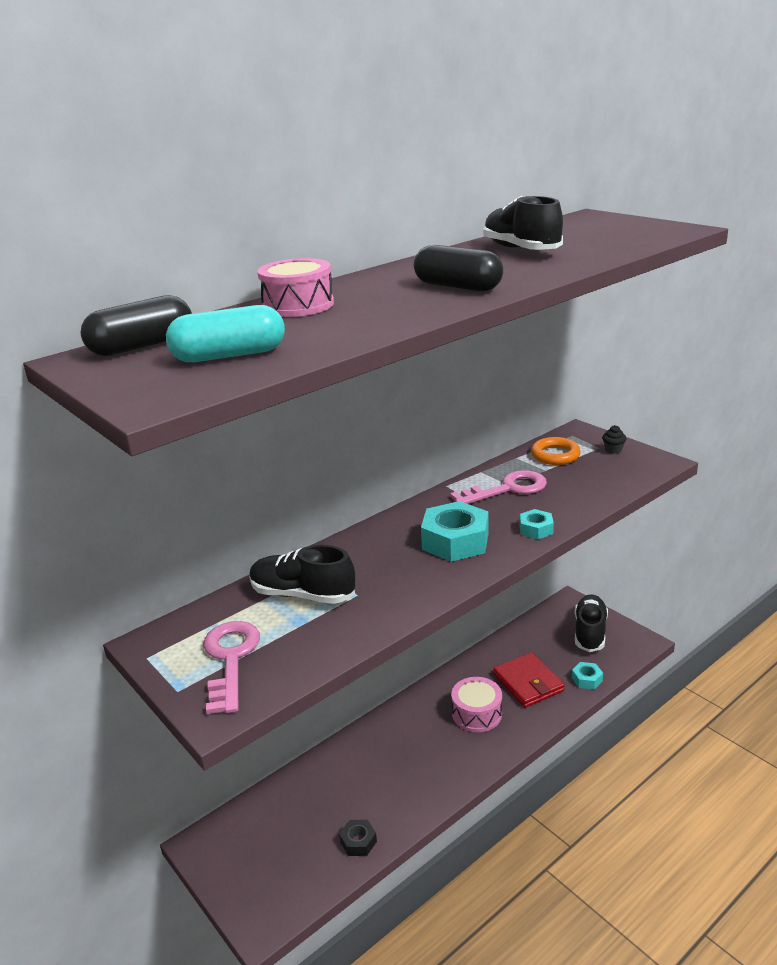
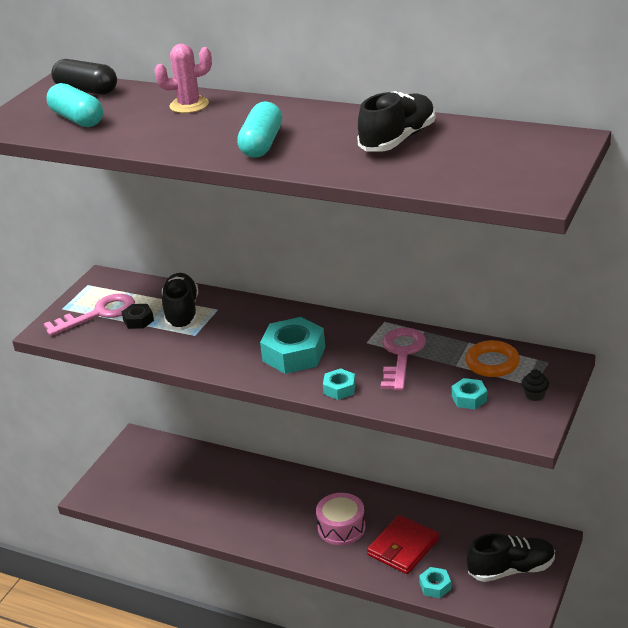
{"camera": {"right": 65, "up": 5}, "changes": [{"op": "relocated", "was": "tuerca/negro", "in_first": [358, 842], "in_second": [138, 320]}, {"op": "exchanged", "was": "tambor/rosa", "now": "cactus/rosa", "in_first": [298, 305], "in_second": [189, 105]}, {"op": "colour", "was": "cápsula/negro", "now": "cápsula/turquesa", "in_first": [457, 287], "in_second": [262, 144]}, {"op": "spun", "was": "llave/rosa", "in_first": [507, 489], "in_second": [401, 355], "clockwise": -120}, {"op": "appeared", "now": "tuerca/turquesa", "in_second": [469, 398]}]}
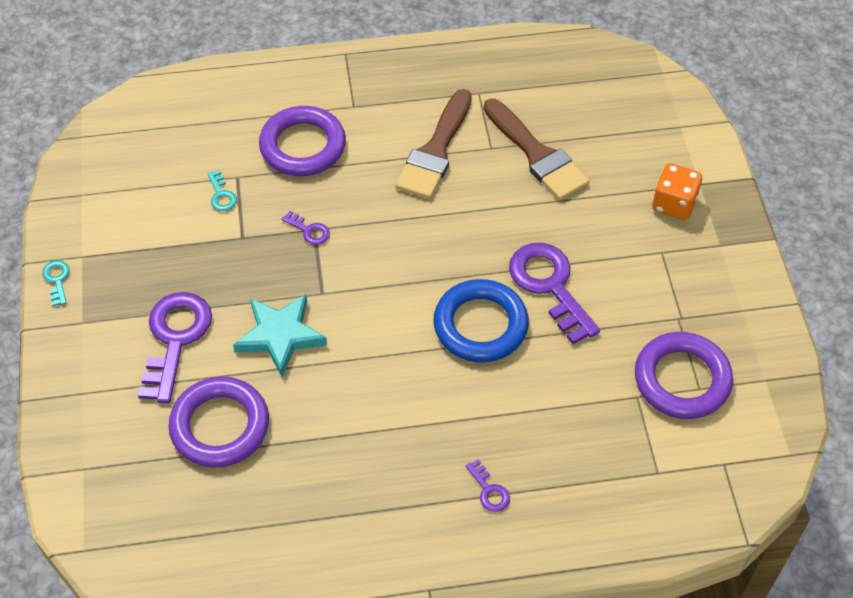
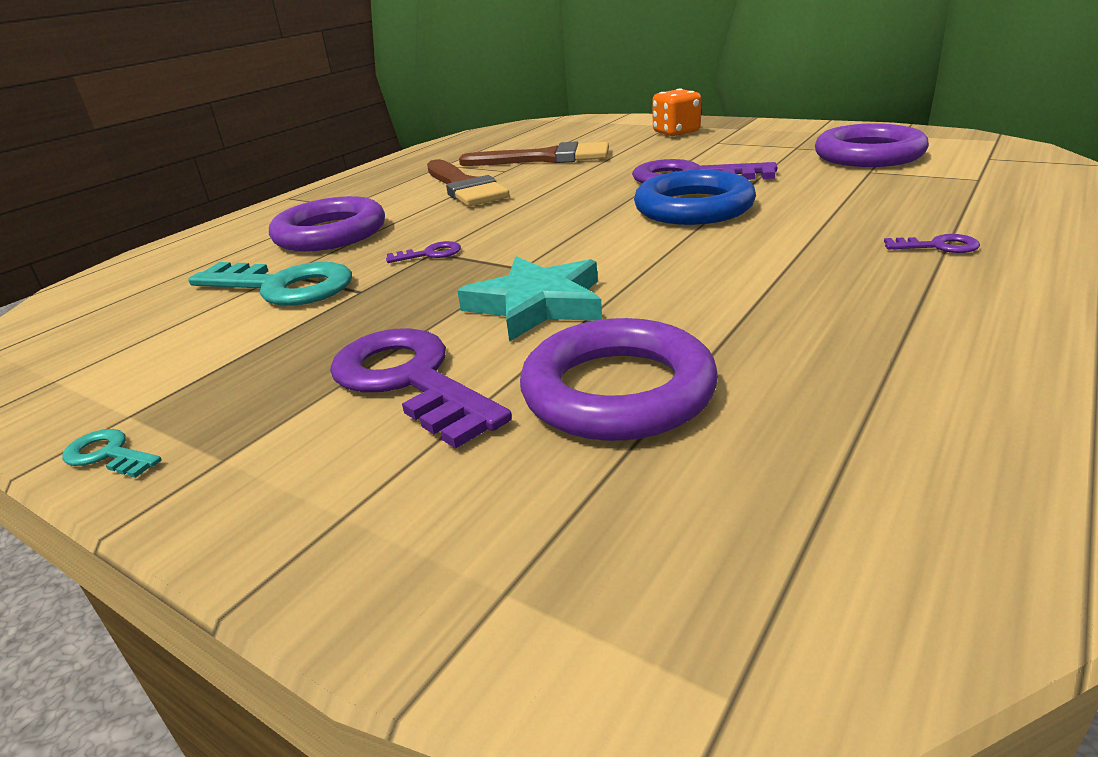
{"camera": {"right": -45, "up": -25}, "changes": [{"op": "size", "was": "llave/turquesa", "in_first": [221, 195], "in_second": [283, 287], "ratio": 2.26}]}
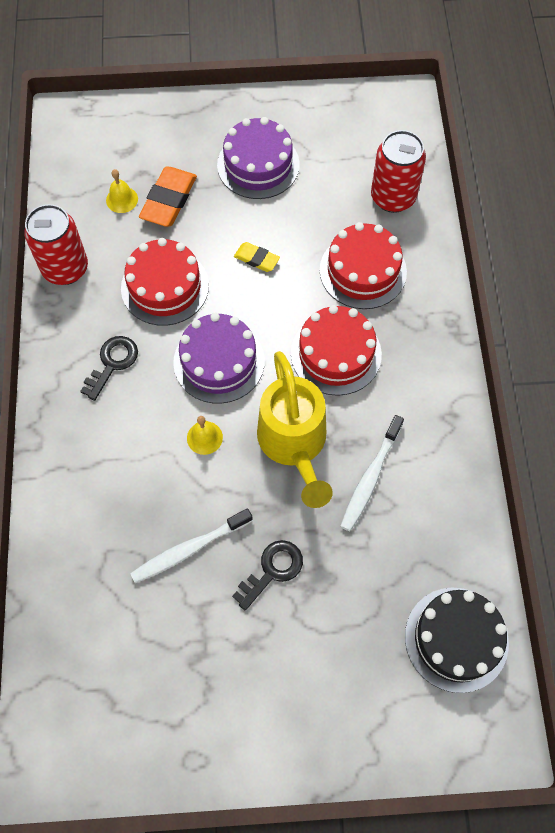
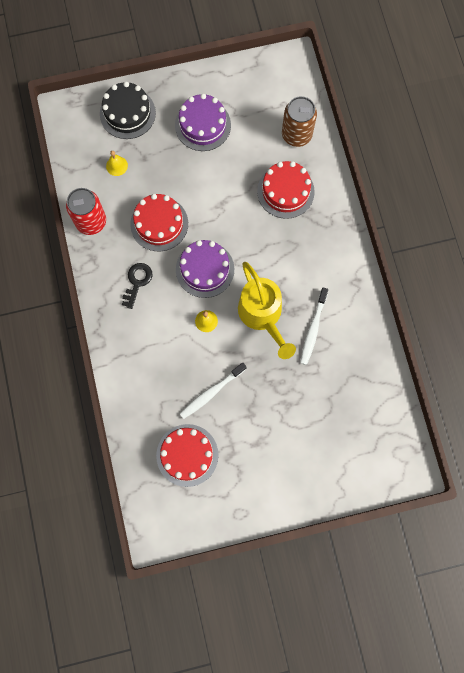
{"camera": {"right": -10, "up": 10}, "changes": [{"op": "relocated", "was": "tarta/negro", "in_first": [456, 639], "in_second": [127, 113]}, {"op": "relocated", "was": "tarta/rojo", "in_first": [336, 354], "in_second": [187, 455]}, {"op": "colour", "was": "lata/rojo", "now": "lata/marrón", "in_first": [393, 197], "in_second": [296, 135]}, {"op": "missing", "was": "goma de borrar/naranja", "in_first": [169, 200]}, {"op": "missing", "was": "llave/negro", "in_first": [272, 570]}, {"op": "missing", "was": "goma de borrar/amarillo", "in_first": [256, 259]}]}
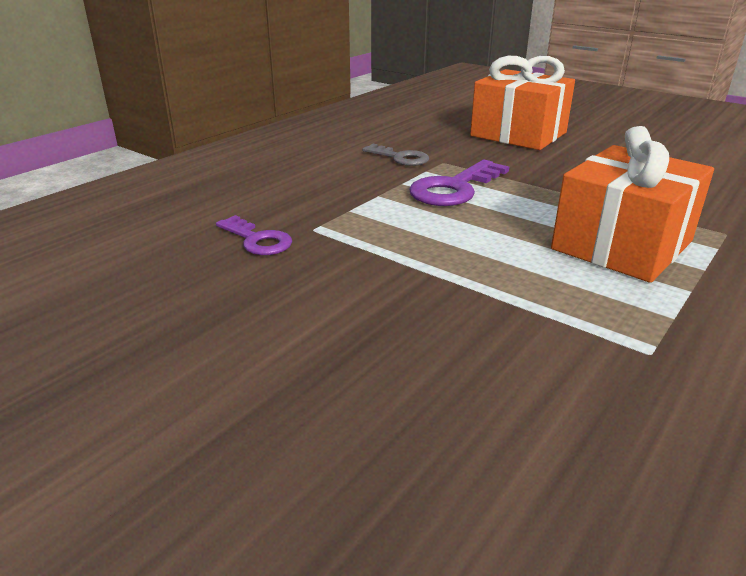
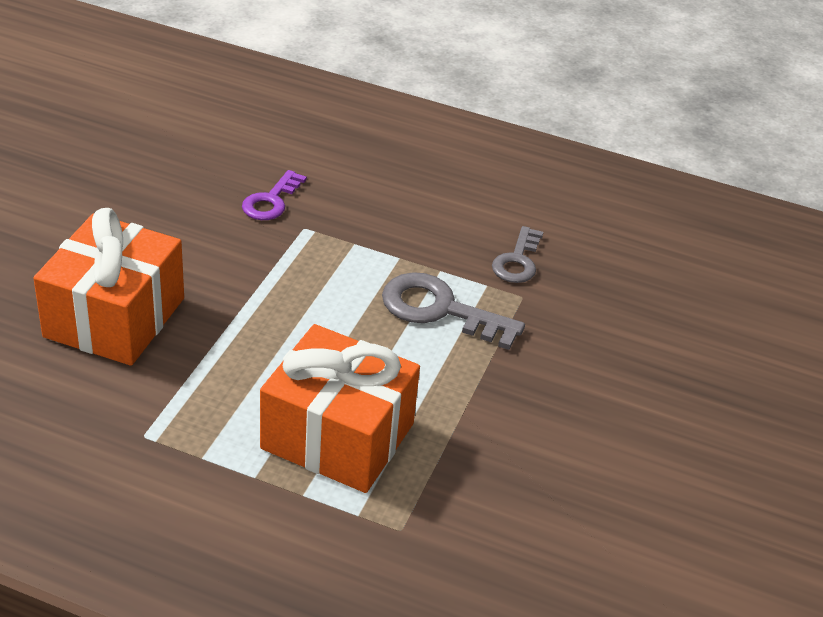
{"camera": {"right": 70, "up": 10}, "changes": [{"op": "relocated", "was": "regalo/naranja", "in_first": [518, 134], "in_second": [115, 317]}, {"op": "colour", "was": "llave/morado", "now": "llave/gris", "in_first": [454, 188], "in_second": [440, 310]}]}
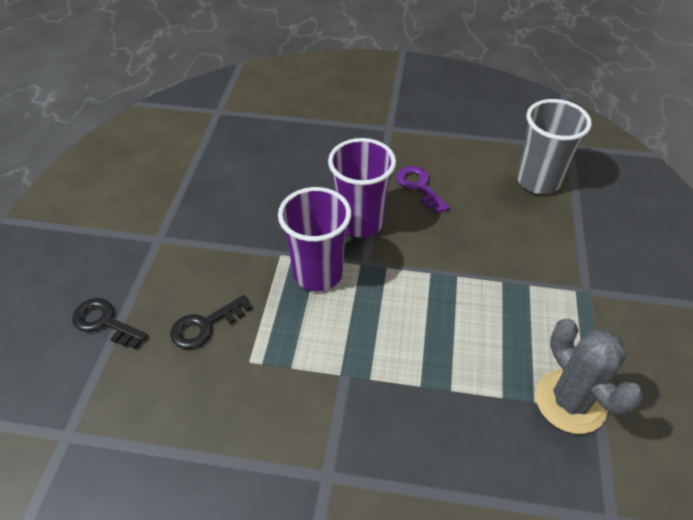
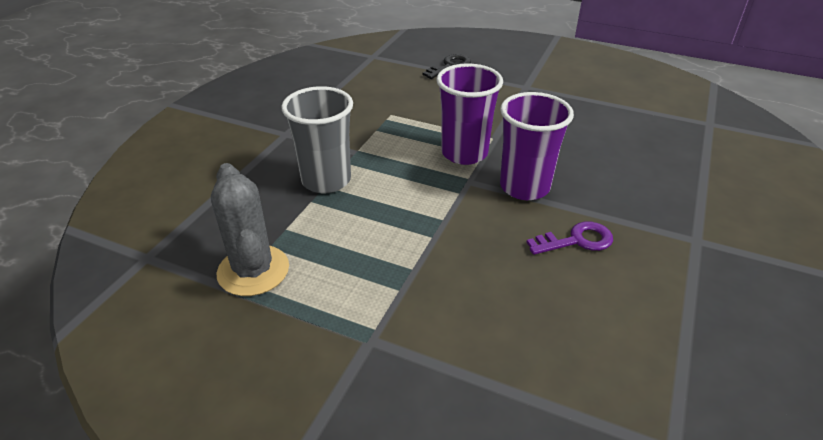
{"camera": {"right": 105, "up": -10}, "changes": [{"op": "spun", "was": "cactus/gris", "in_first": [570, 401], "in_second": [253, 270], "clockwise": 75}, {"op": "relocated", "was": "vaso/gris", "in_first": [538, 181], "in_second": [326, 180]}, {"op": "missing", "was": "llave/negro", "in_first": [205, 325]}]}
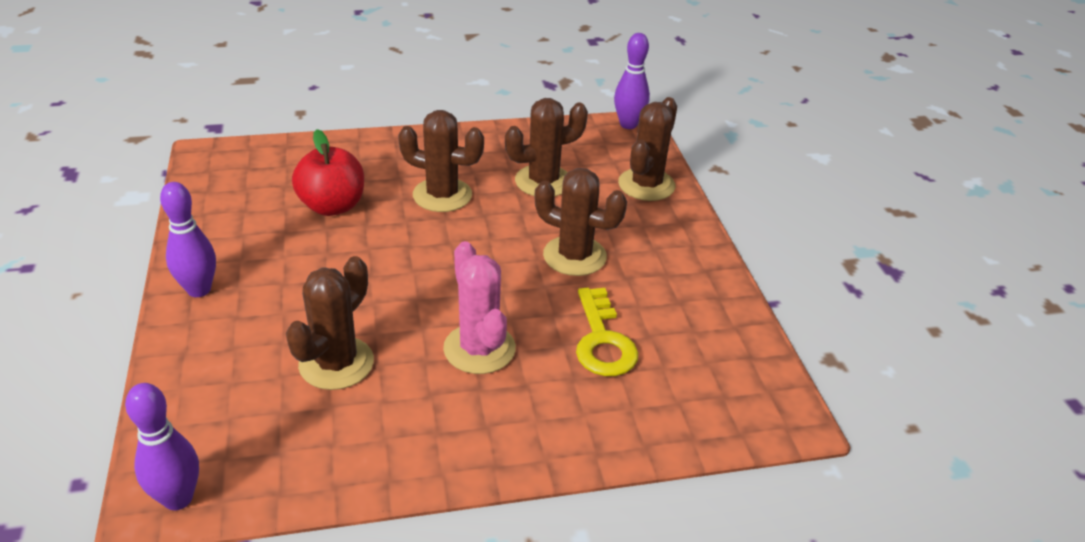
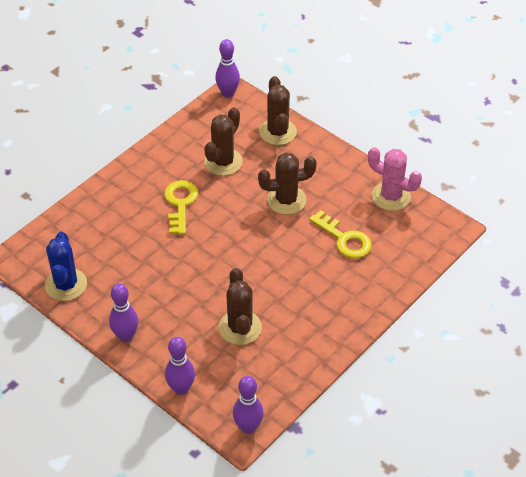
{"camera": {"right": -35, "up": 10}, "changes": [{"op": "appeared", "now": "cactus/azul", "in_second": [66, 285]}, {"op": "exchanged", "was": "cactus/marrón", "now": "llave/amarillo", "in_first": [442, 195], "in_second": [180, 203]}, {"op": "appeared", "now": "bolo/morado", "in_second": [181, 388]}, {"op": "relocated", "was": "cactus/rosa", "in_first": [479, 349], "in_second": [391, 196]}, {"op": "missing", "was": "manzana/rojo", "in_first": [332, 206]}]}
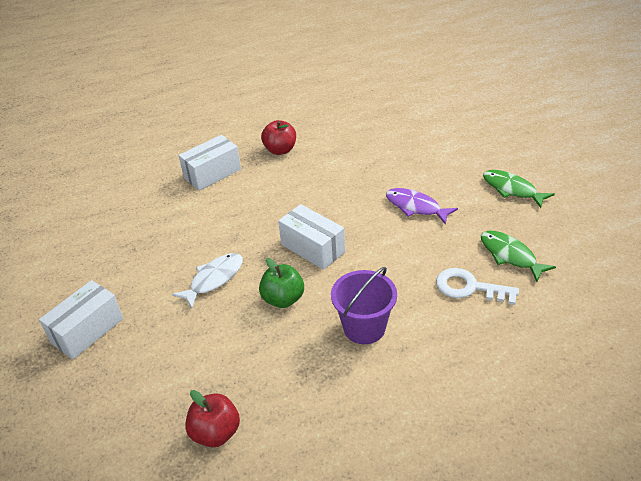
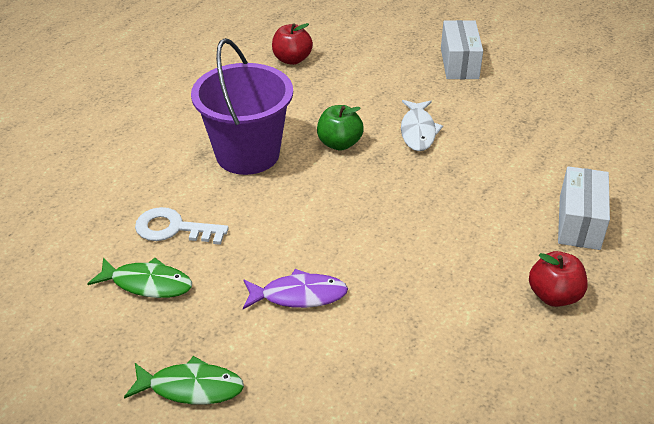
{"camera": {"right": 140, "up": 0}, "changes": [{"op": "spun", "was": "llave/blanco", "in_first": [469, 287], "in_second": [174, 228], "clockwise": -150}, {"op": "size", "was": "balde/morado", "in_first": [364, 328], "in_second": [247, 154], "ratio": 1.52}, {"op": "missing", "was": "caja/blanco", "in_first": [313, 248]}]}
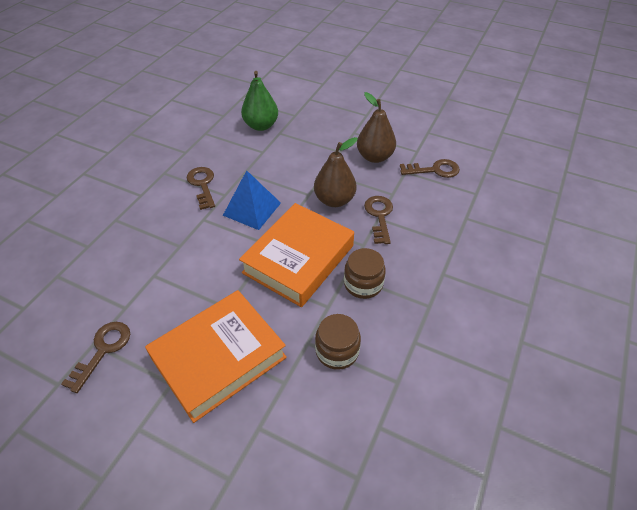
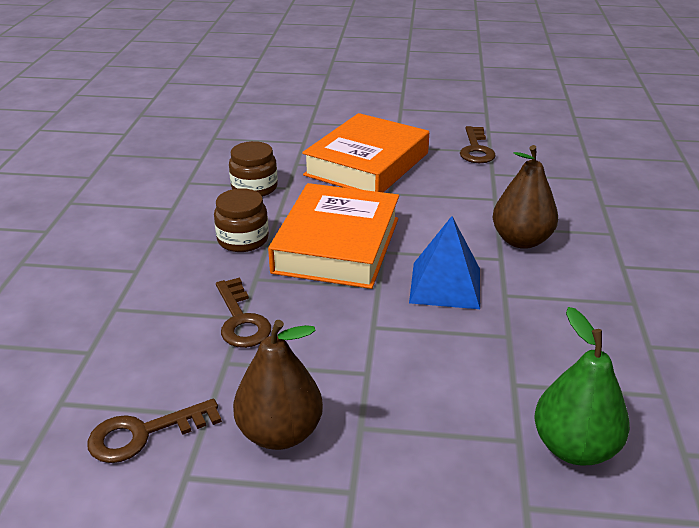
{"camera": {"right": 160, "up": -15}, "changes": [{"op": "relocated", "was": "pera/marrón", "in_first": [334, 200], "in_second": [521, 240]}, {"op": "missing", "was": "llave/marrón", "in_first": [202, 185]}]}
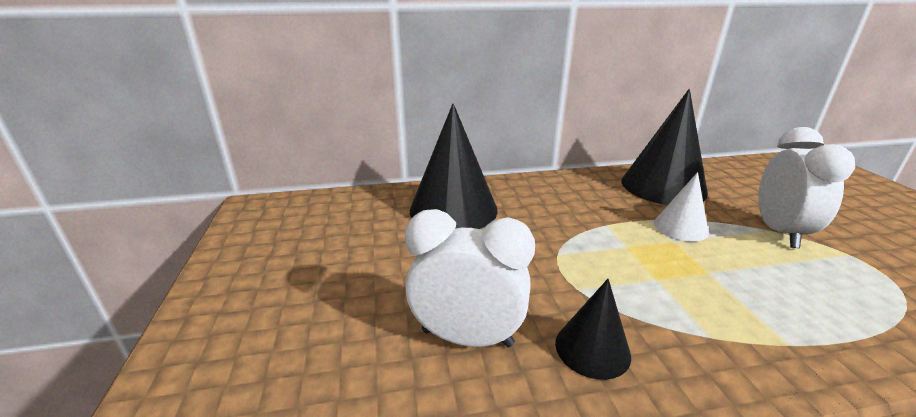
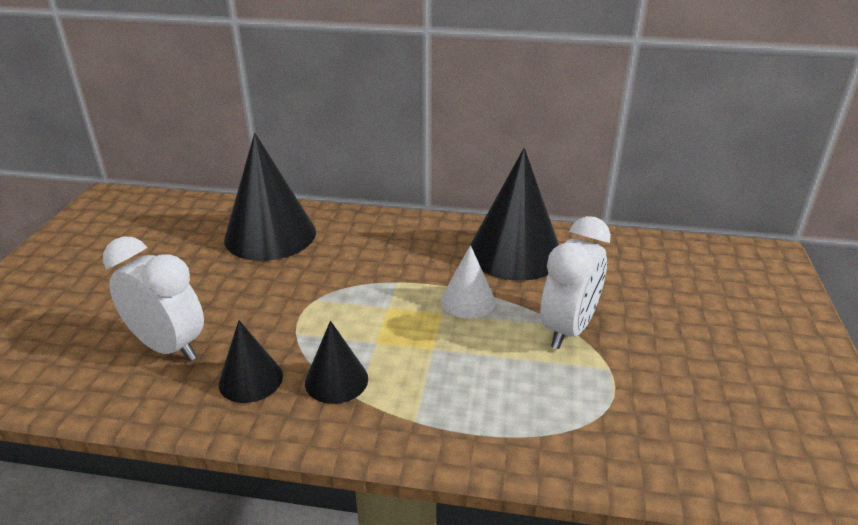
{"camera": {"right": 20, "up": 5}, "changes": [{"op": "appeared", "now": "cono/negro", "in_second": [336, 380]}]}
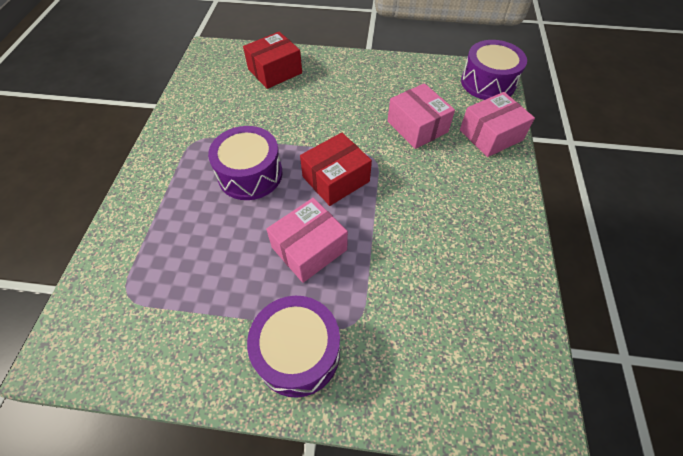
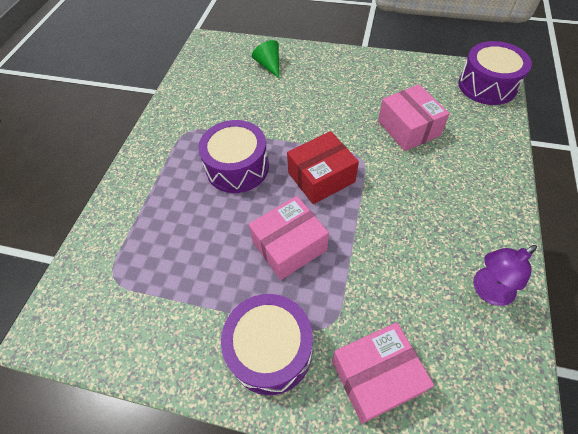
{"camera": {"right": 10, "up": 0}, "changes": [{"op": "exchanged", "was": "caja/rojo", "now": "cono/verde", "in_first": [275, 71], "in_second": [269, 65]}, {"op": "relocated", "was": "caja/rosa", "in_first": [490, 135], "in_second": [376, 376]}, {"op": "appeared", "now": "lámpara/morado", "in_second": [487, 291]}]}
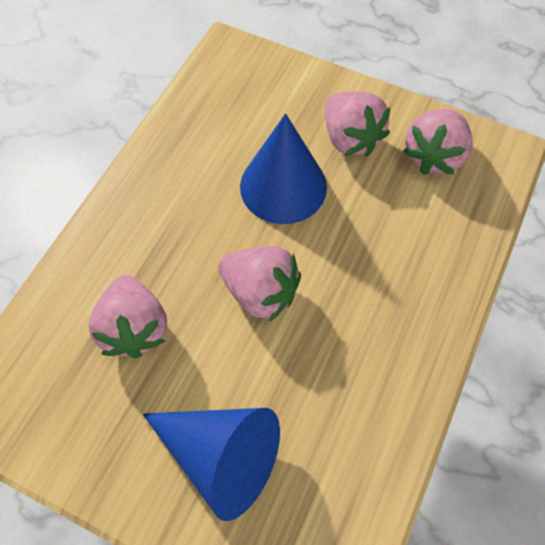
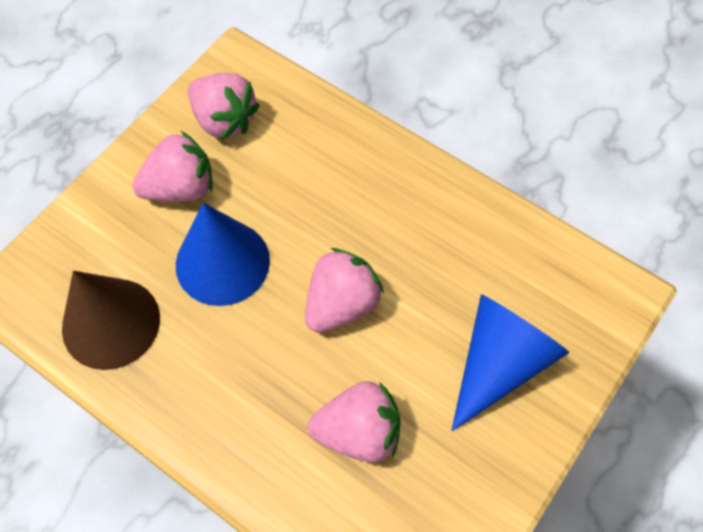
{"camera": {"right": -80, "up": 0}, "changes": [{"op": "appeared", "now": "cono/marrón", "in_second": [111, 323]}]}
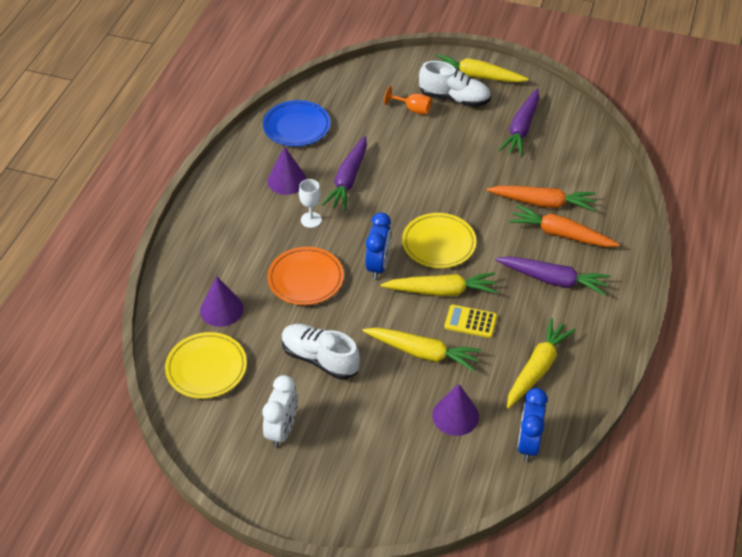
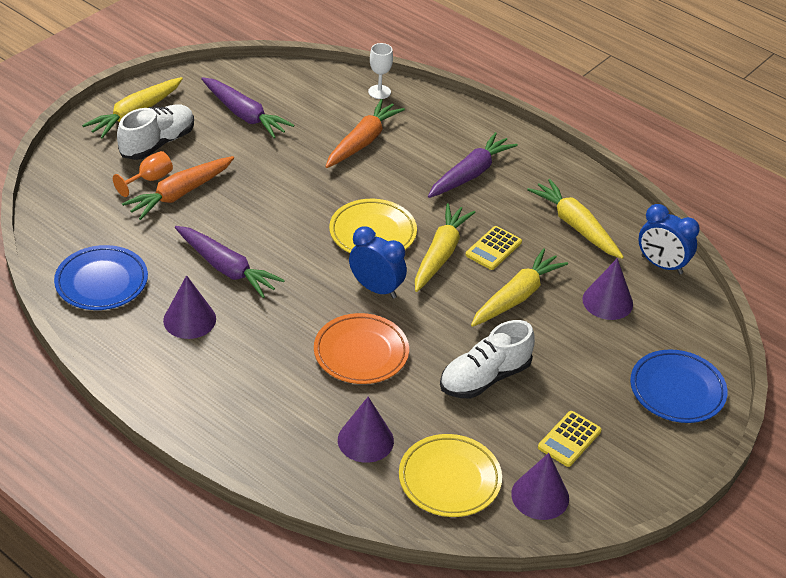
{"camera": {"right": -70, "up": -5}, "changes": [{"op": "relocated", "was": "zanahoria/naranja", "in_first": [560, 234], "in_second": [180, 194]}, {"op": "relocated", "was": "copa/blanco", "in_first": [311, 220], "in_second": [379, 92]}, {"op": "appeared", "now": "cono/morado", "in_second": [540, 496]}, {"op": "exchanged", "was": "despertador/blanco", "now": "calculadora/amarillo", "in_first": [282, 430], "in_second": [569, 439]}, {"op": "appeared", "now": "plato/azul", "in_second": [677, 390]}]}
